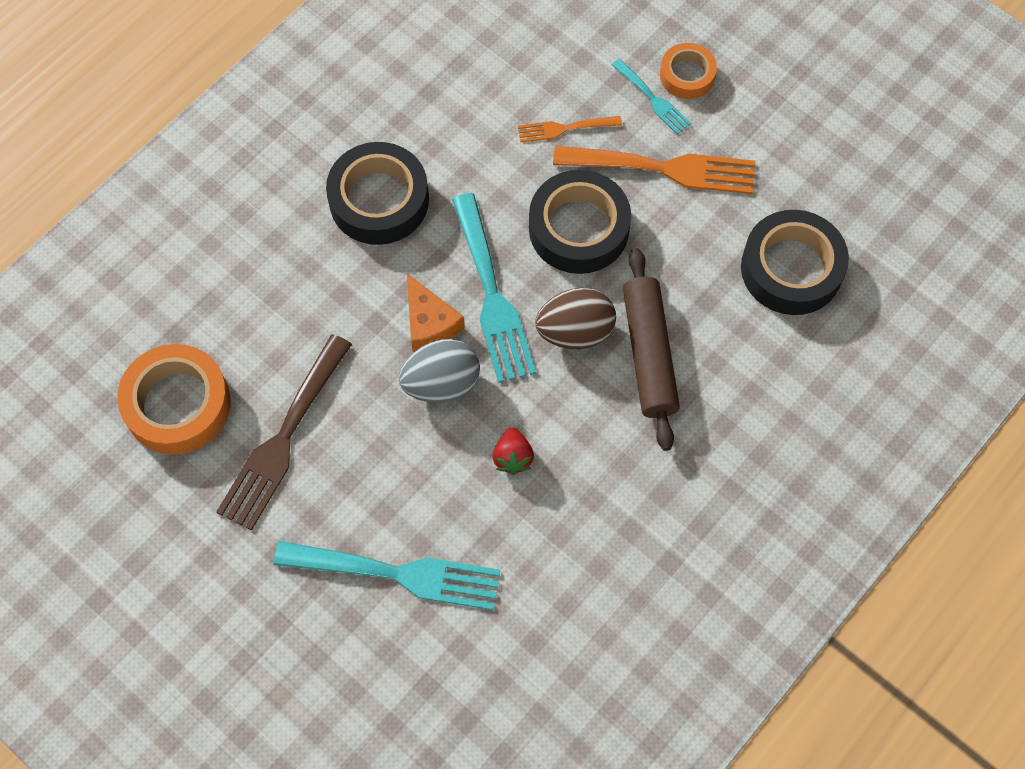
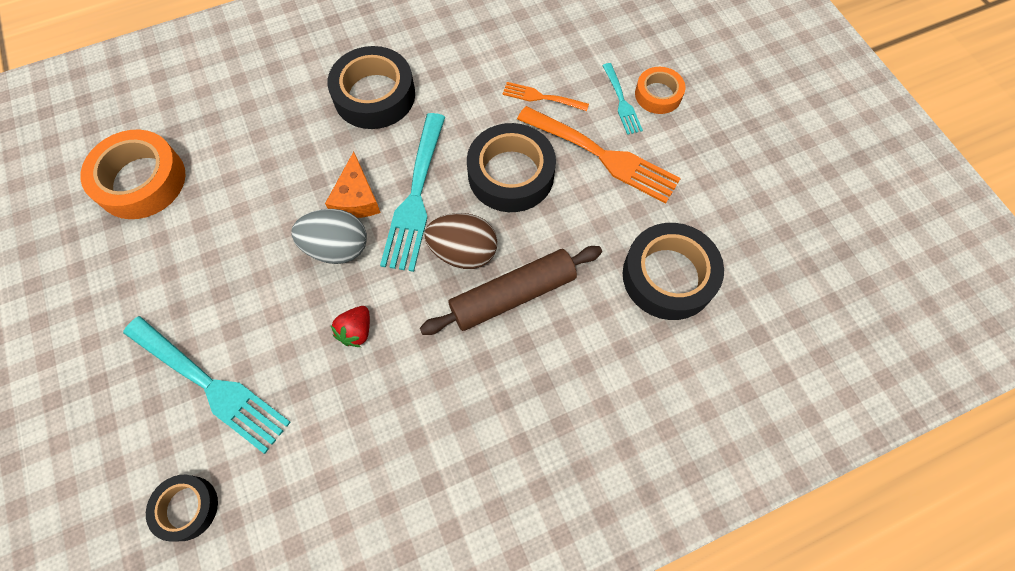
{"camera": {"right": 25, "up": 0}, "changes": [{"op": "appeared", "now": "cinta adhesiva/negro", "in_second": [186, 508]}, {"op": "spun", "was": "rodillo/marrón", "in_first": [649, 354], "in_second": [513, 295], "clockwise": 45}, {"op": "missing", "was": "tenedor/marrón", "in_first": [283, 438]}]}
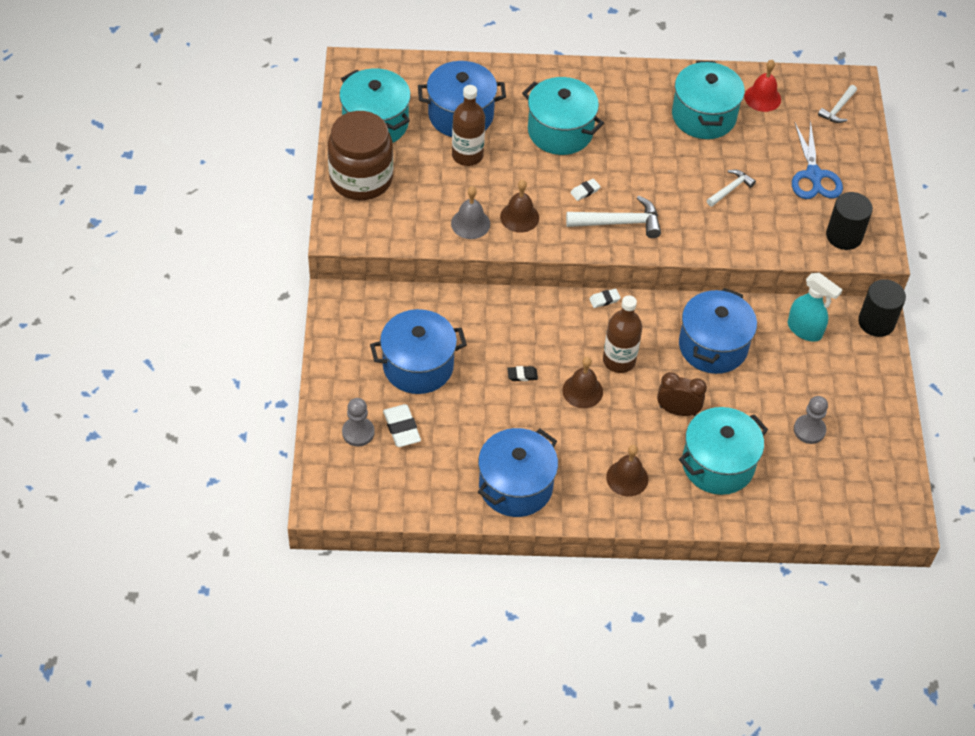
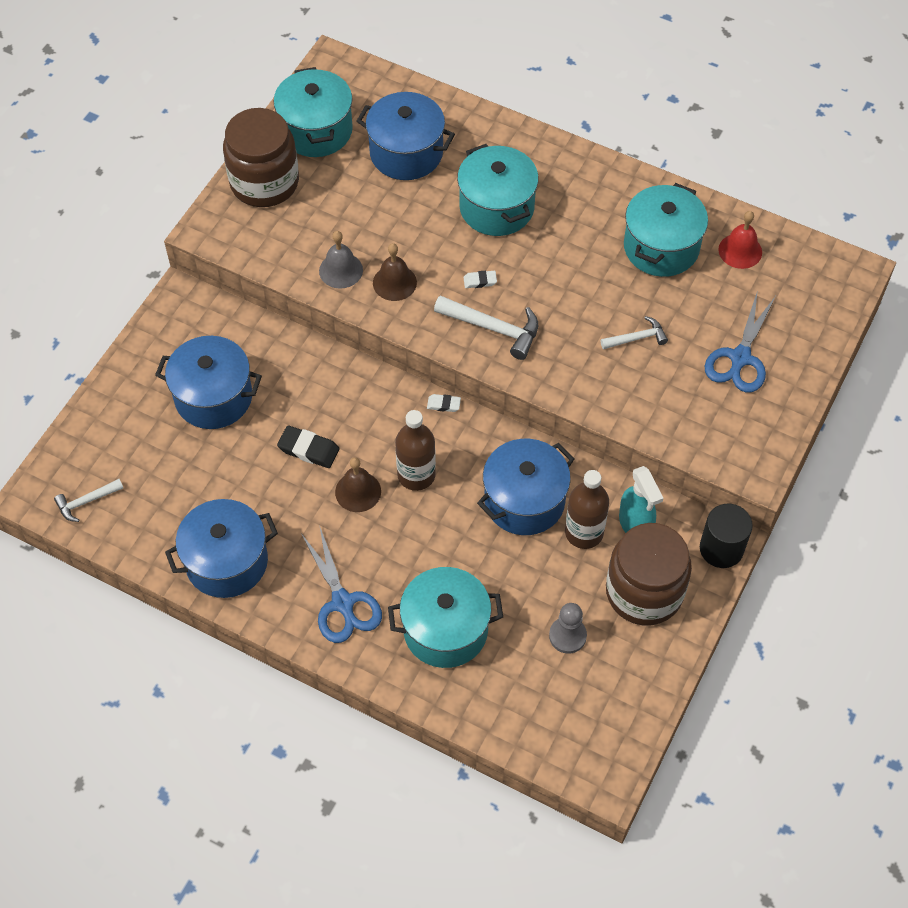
{"camera": {"right": 30, "up": 5}, "changes": [{"op": "relocated", "was": "martillo/blanco", "in_first": [838, 109], "in_second": [86, 501]}, {"op": "size", "was": "goma de borrar/negro", "in_first": [522, 375], "in_second": [308, 449], "ratio": 1.72}, {"op": "exchanged", "was": "campana/marrón", "now": "tijeras/azul", "in_first": [627, 478], "in_second": [342, 603]}, {"op": "relocated", "was": "botella/marrón", "in_first": [467, 155], "in_second": [584, 532]}, {"op": "appeared", "now": "tarro/marrón", "in_second": [644, 592]}, {"op": "missing", "was": "peón/gris", "in_first": [358, 432]}, {"op": "missing", "was": "goma de borrar/blanco", "in_first": [401, 428]}, {"op": "missing", "was": "despertador/marrón", "in_first": [677, 410]}, {"op": "missing", "was": "cilindro/negro", "in_first": [844, 236]}]}
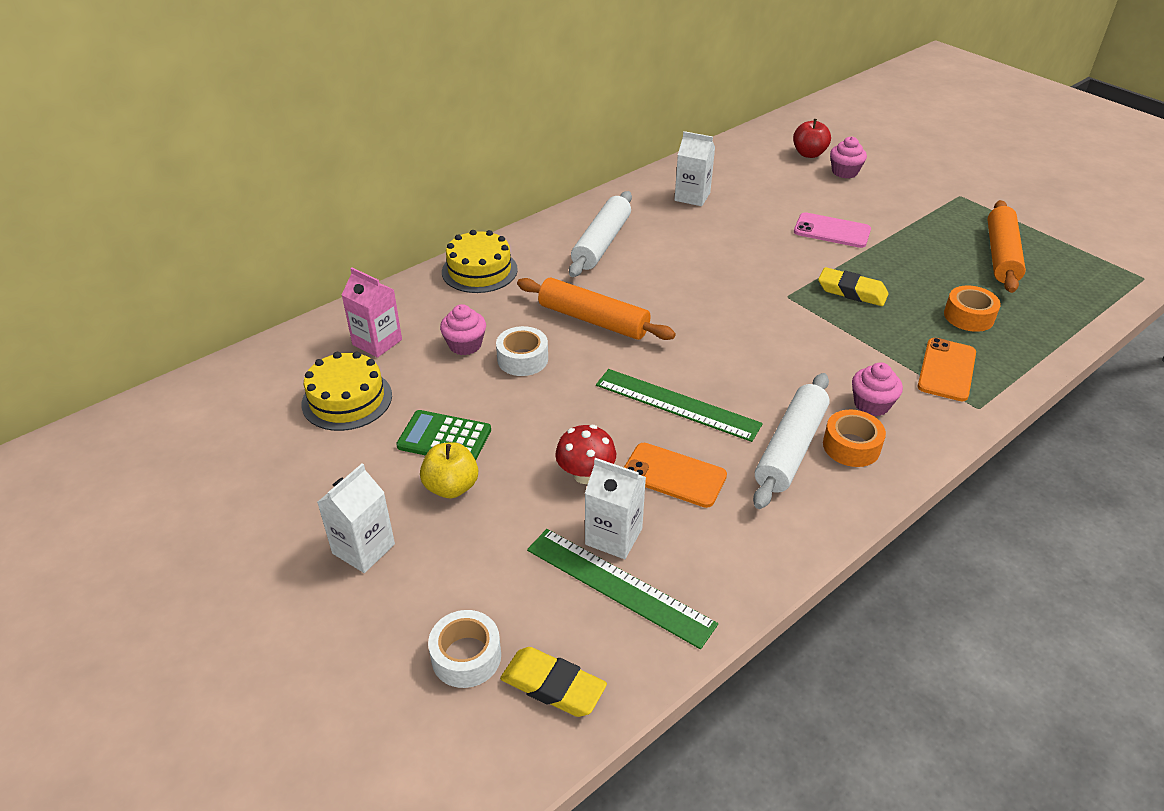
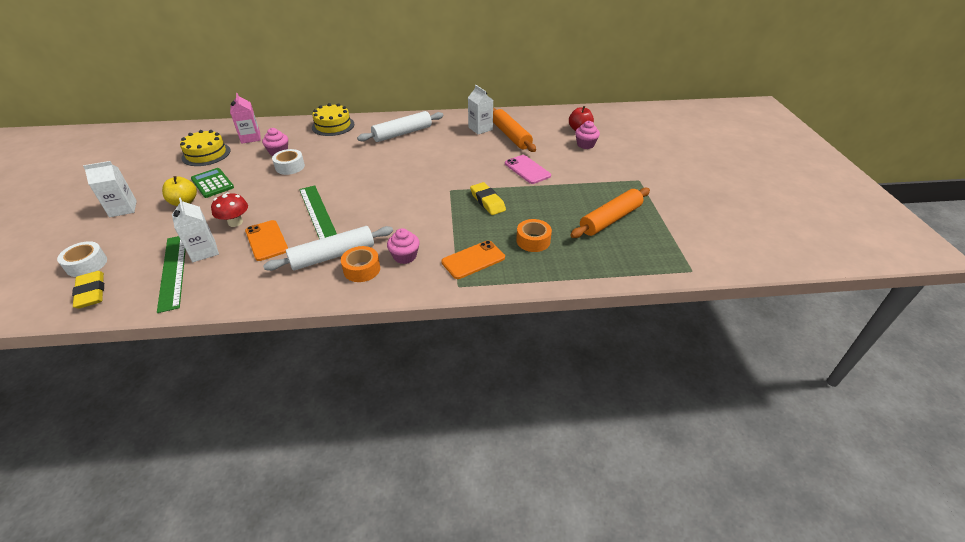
{"camera": {"right": 35, "up": 0}, "changes": [{"op": "relocated", "was": "rodillo/naranja", "in_first": [593, 320], "in_second": [510, 136]}]}
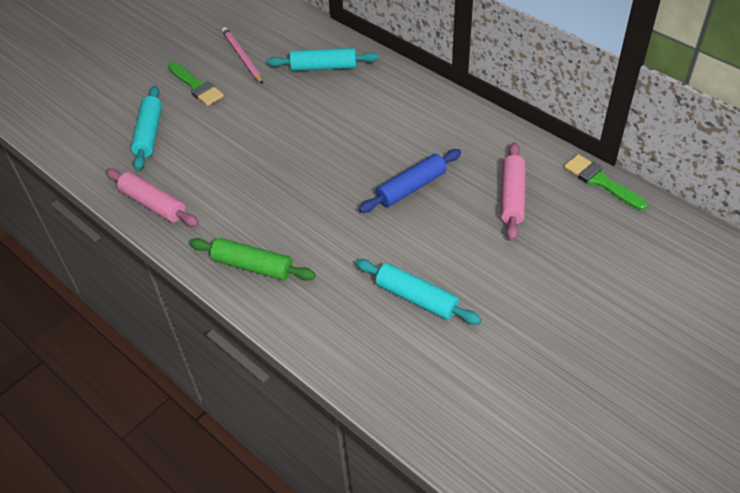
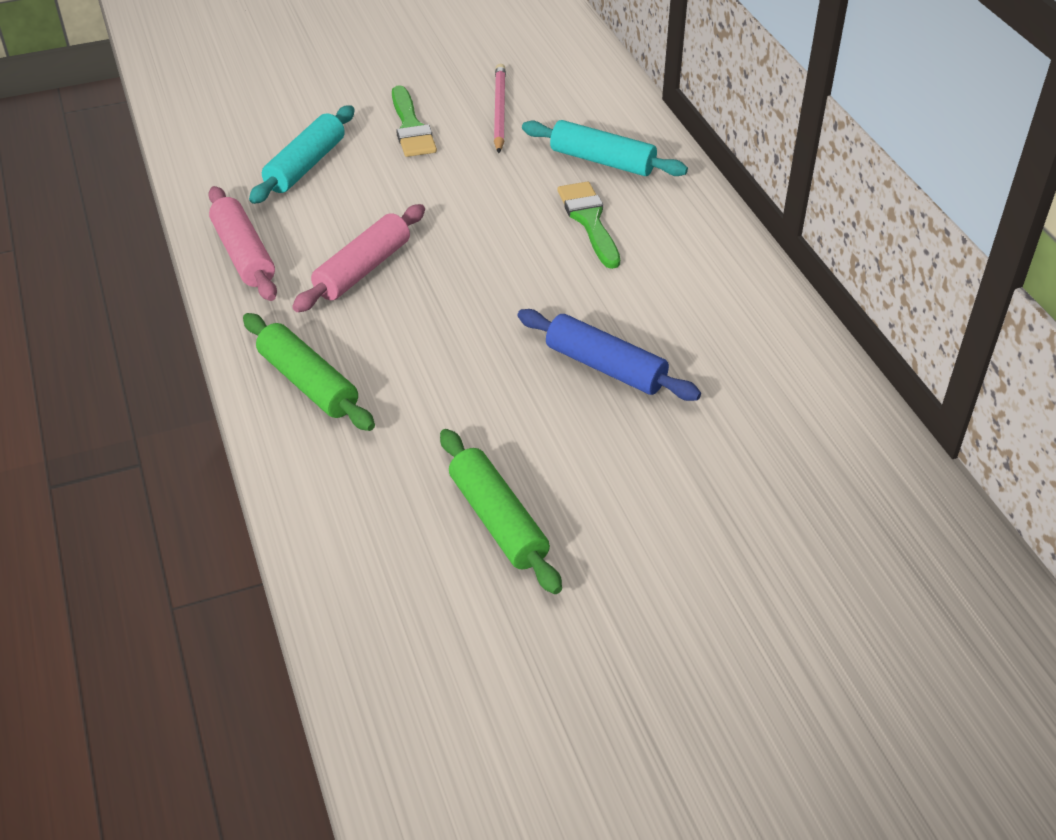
{"camera": {"right": 25, "up": -5}, "changes": [{"op": "relocated", "was": "rodillo/rosa", "in_first": [512, 197], "in_second": [363, 269]}, {"op": "colour", "was": "rodillo/turquesa", "now": "rodillo/verde", "in_first": [416, 298], "in_second": [498, 520]}, {"op": "spun", "was": "rodillo/azul", "in_first": [411, 187], "in_second": [605, 367], "clockwise": 45}, {"op": "relocated", "was": "pincel/verde", "in_first": [600, 181], "in_second": [589, 221]}]}
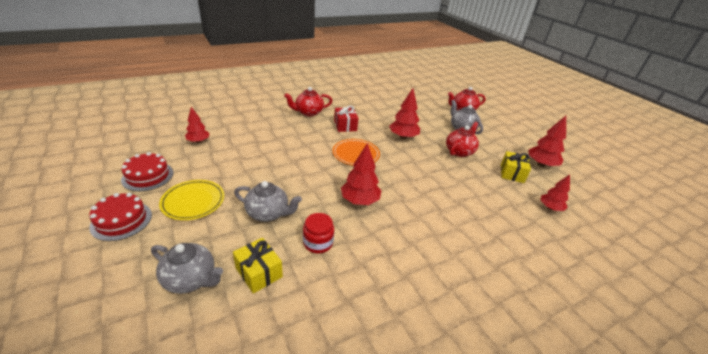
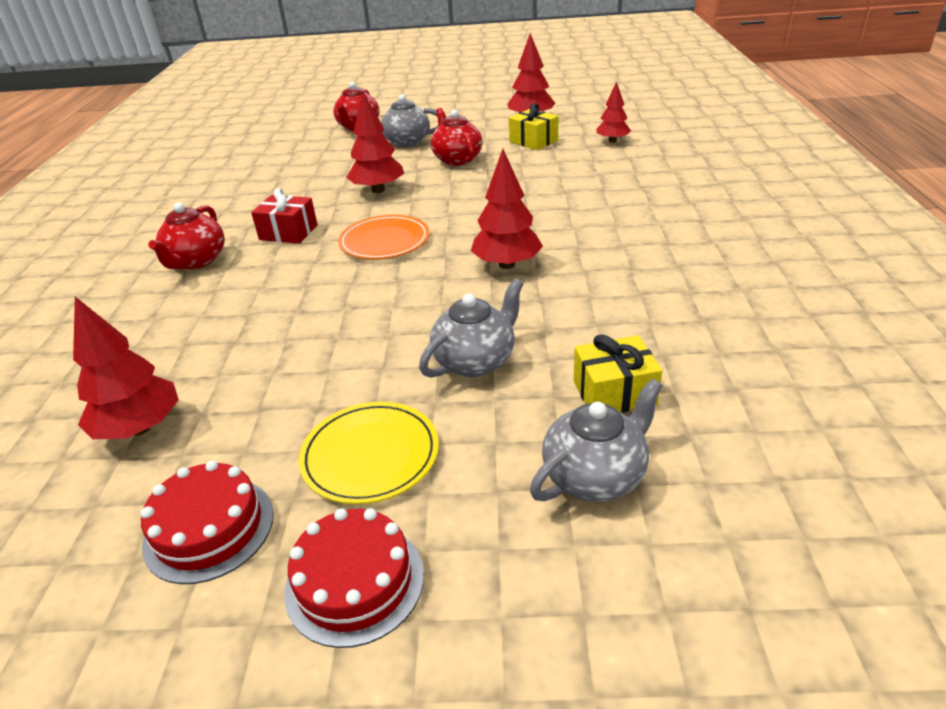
{"camera": {"right": -55, "up": 0}, "changes": [{"op": "size", "was": "árbol/rojo", "in_first": [198, 141], "in_second": [140, 428], "ratio": 1.52}, {"op": "missing", "was": "tarro/rojo", "in_first": [318, 243]}]}
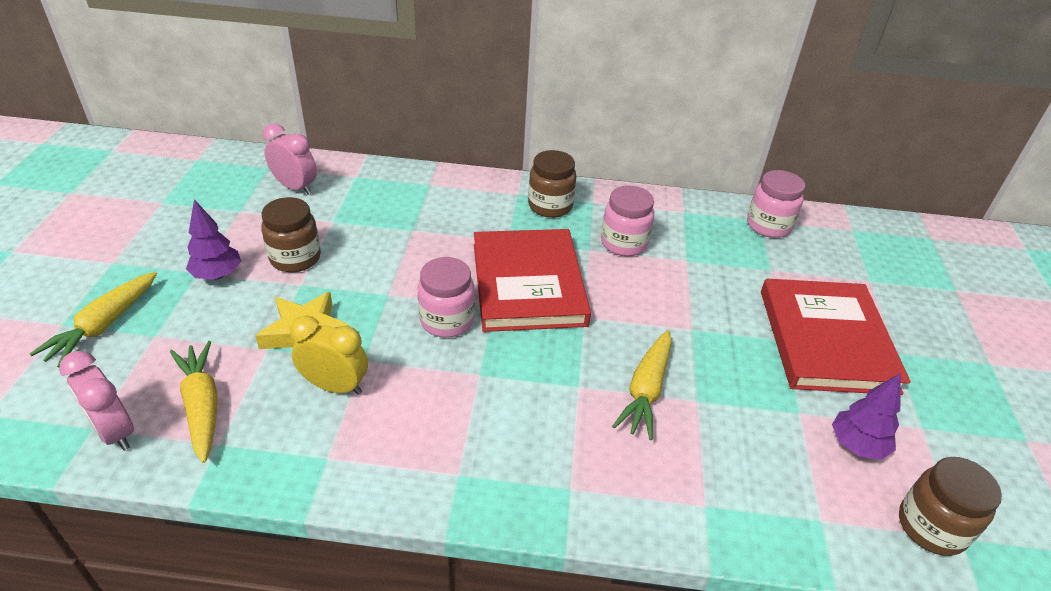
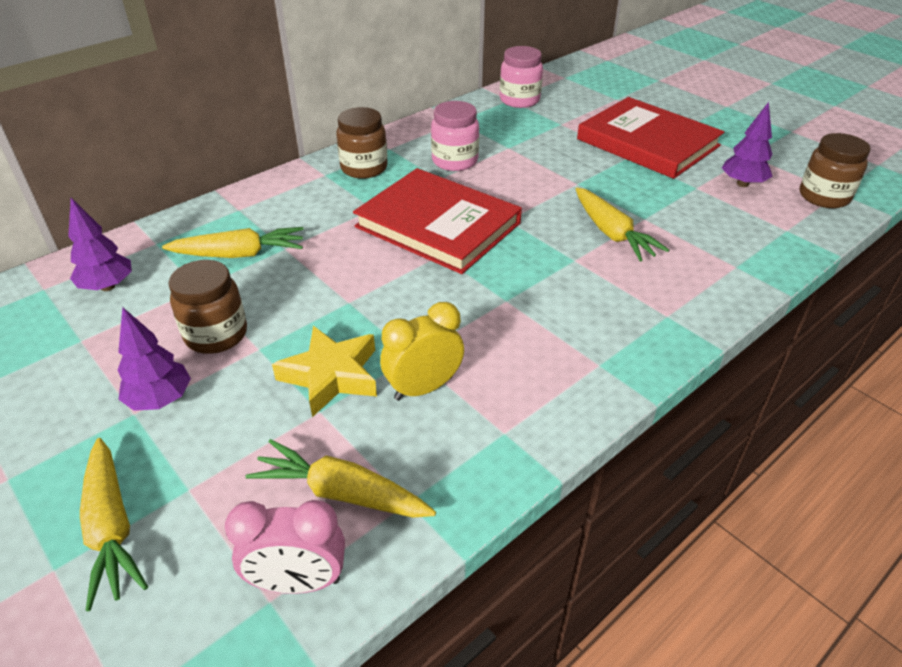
{"camera": {"right": -45, "up": 0}, "changes": [{"op": "exchanged", "was": "despertador/rosa", "now": "árbol/morado", "in_first": [295, 187], "in_second": [108, 286]}, {"op": "appeared", "now": "zanahoria/amarillo", "in_second": [240, 254]}, {"op": "missing", "was": "tarro/rosa", "in_first": [447, 320]}]}
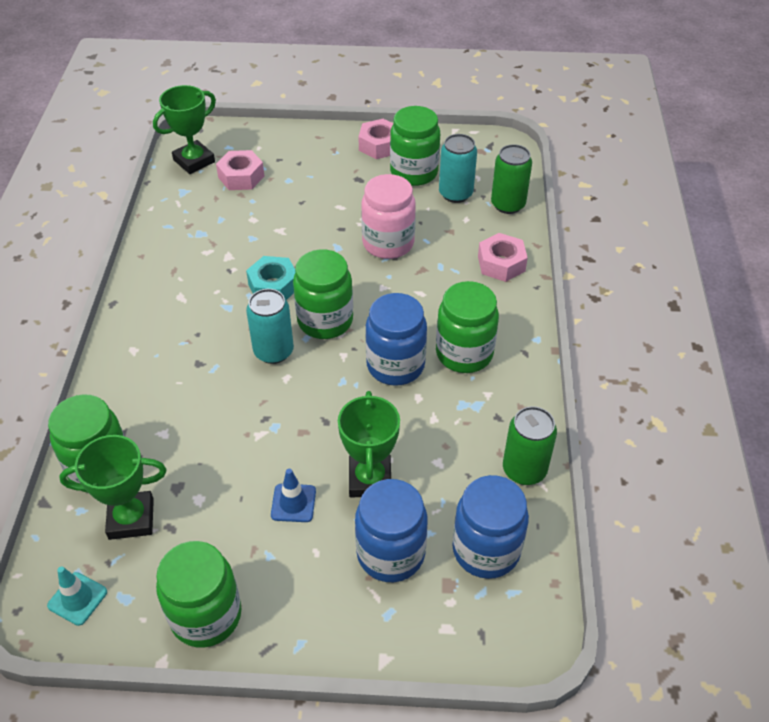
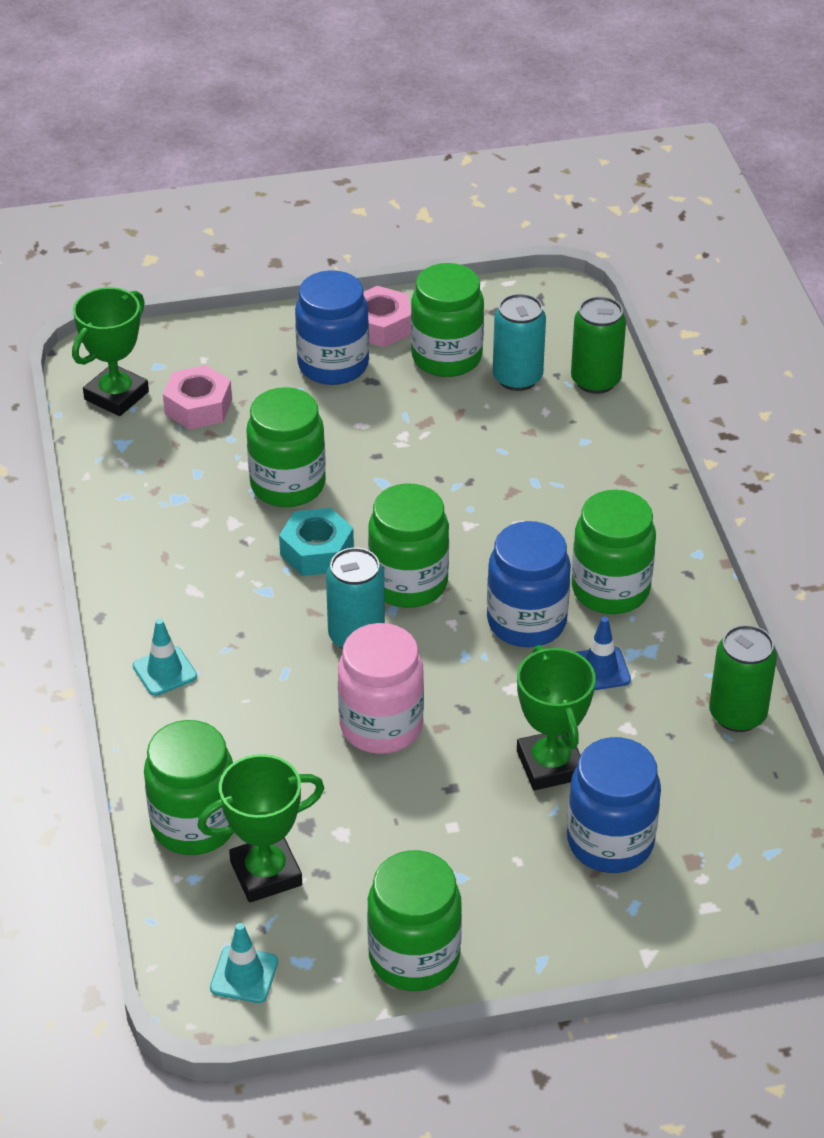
{"camera": {"right": -15, "up": -5}, "changes": [{"op": "appeared", "now": "cono de tráfico/turquesa", "in_second": [164, 671]}, {"op": "appeared", "now": "tarro/verde", "in_second": [288, 485]}, {"op": "relocated", "was": "tarro/azul", "in_first": [486, 550], "in_second": [333, 365]}, {"op": "relocated", "was": "tarro/rosa", "in_first": [388, 243], "in_second": [381, 726]}, {"op": "relocated", "was": "cono de tráfico/azul", "in_first": [293, 503], "in_second": [600, 669]}, {"op": "missing", "was": "tuerca/rosa", "in_first": [501, 263]}]}
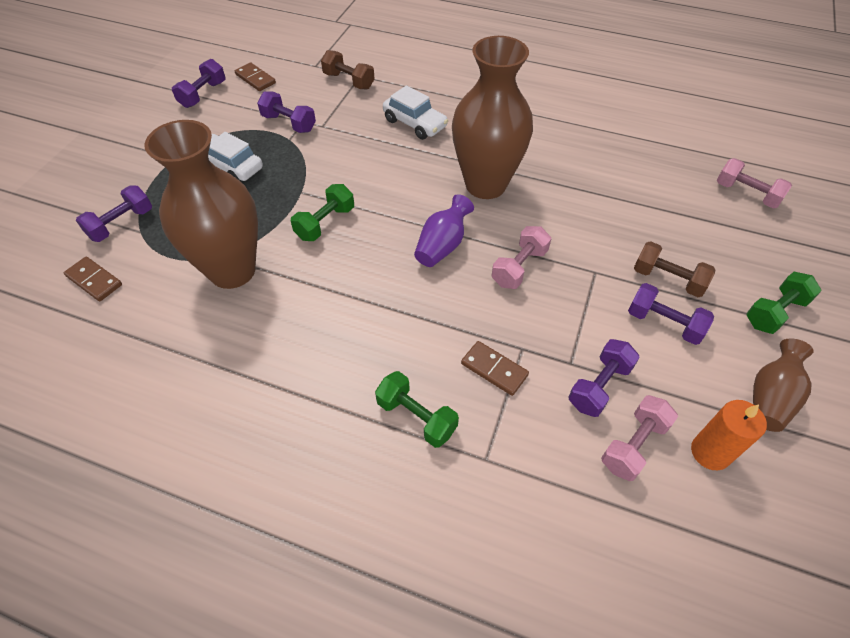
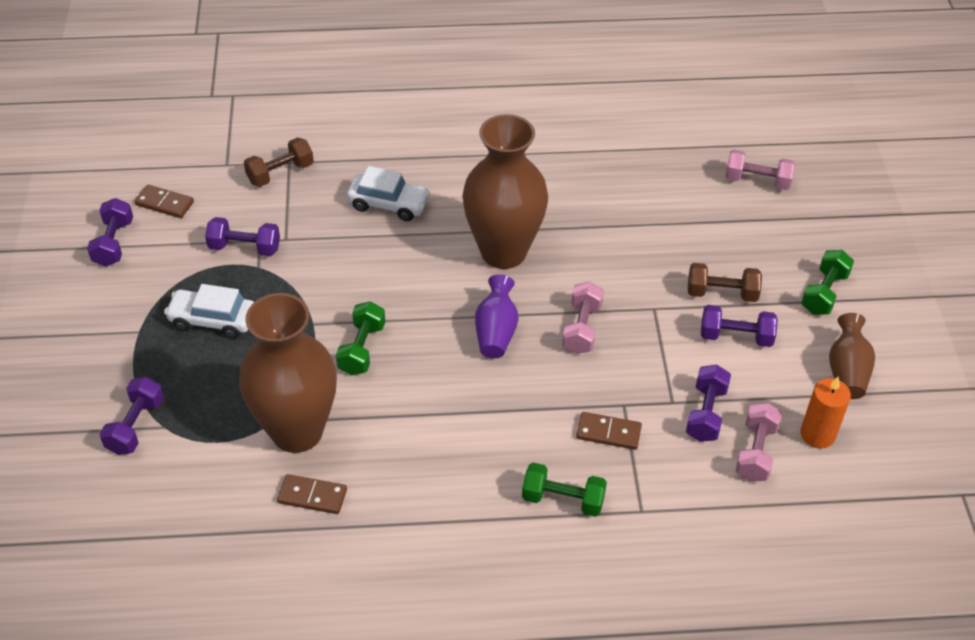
{"camera": {"right": -25, "up": -5}, "changes": [{"op": "spun", "was": "mancuerna/marrón", "in_first": [349, 81], "in_second": [280, 173], "clockwise": -45}, {"op": "relocated", "was": "ficha de dominó/marrón", "in_first": [94, 280], "in_second": [312, 496]}]}
